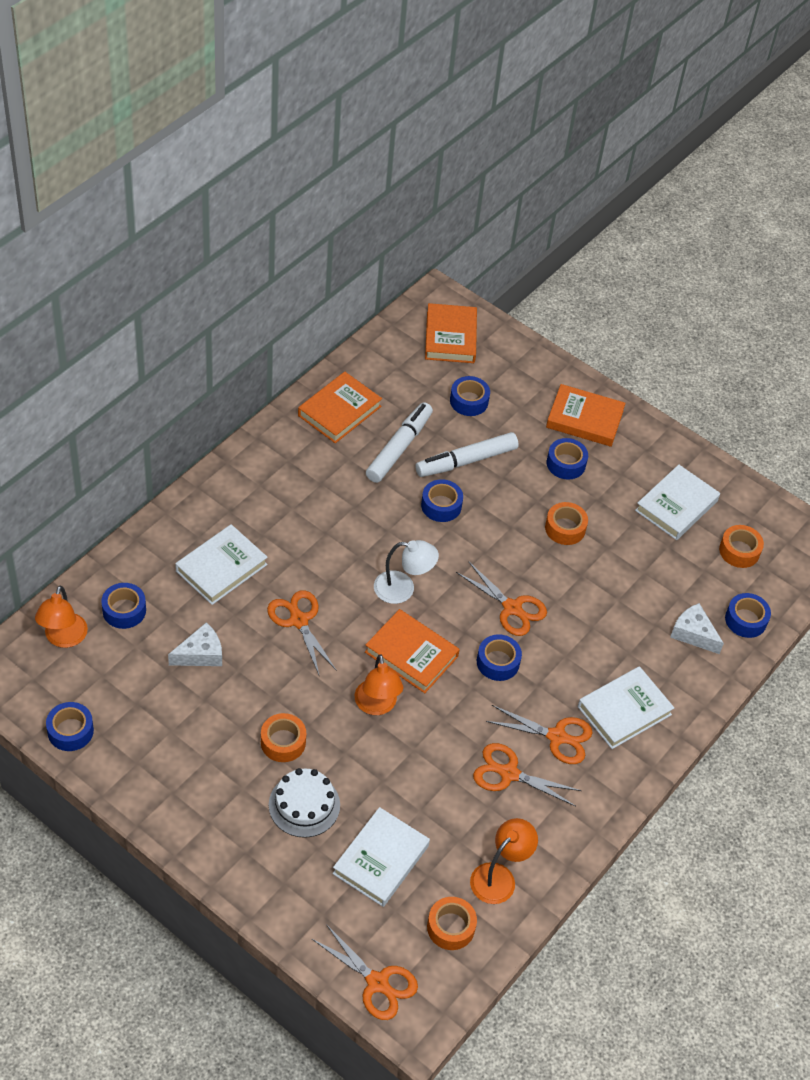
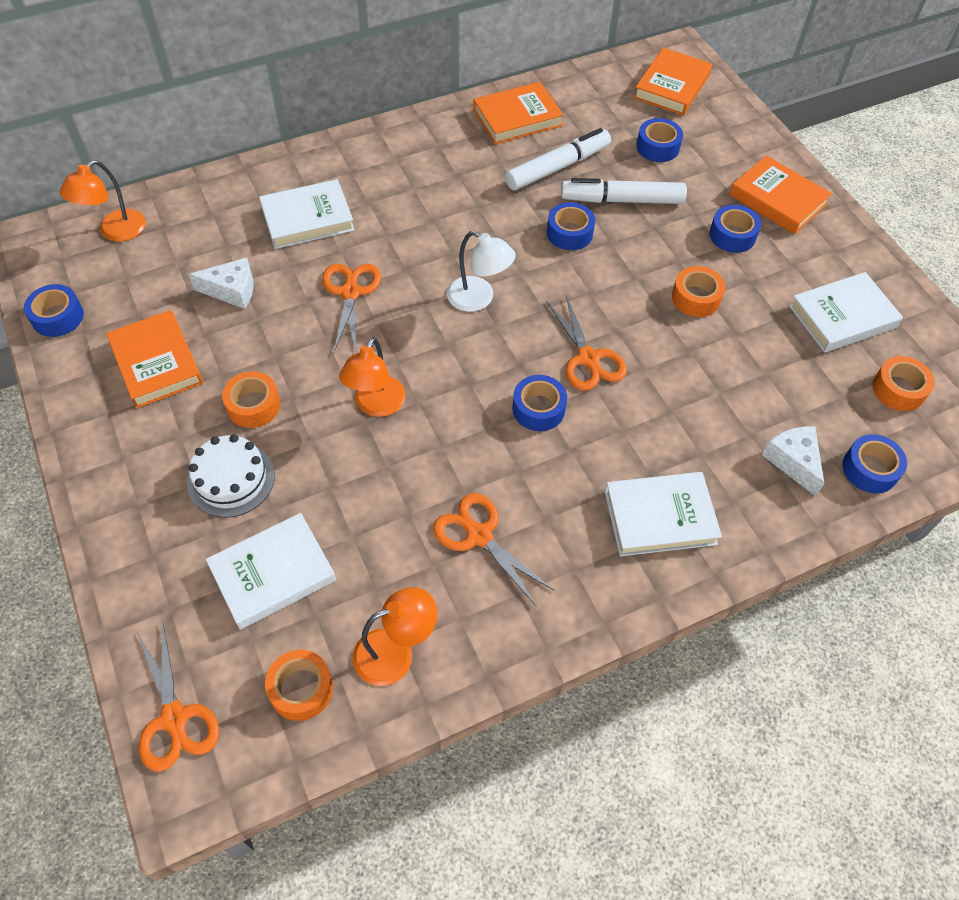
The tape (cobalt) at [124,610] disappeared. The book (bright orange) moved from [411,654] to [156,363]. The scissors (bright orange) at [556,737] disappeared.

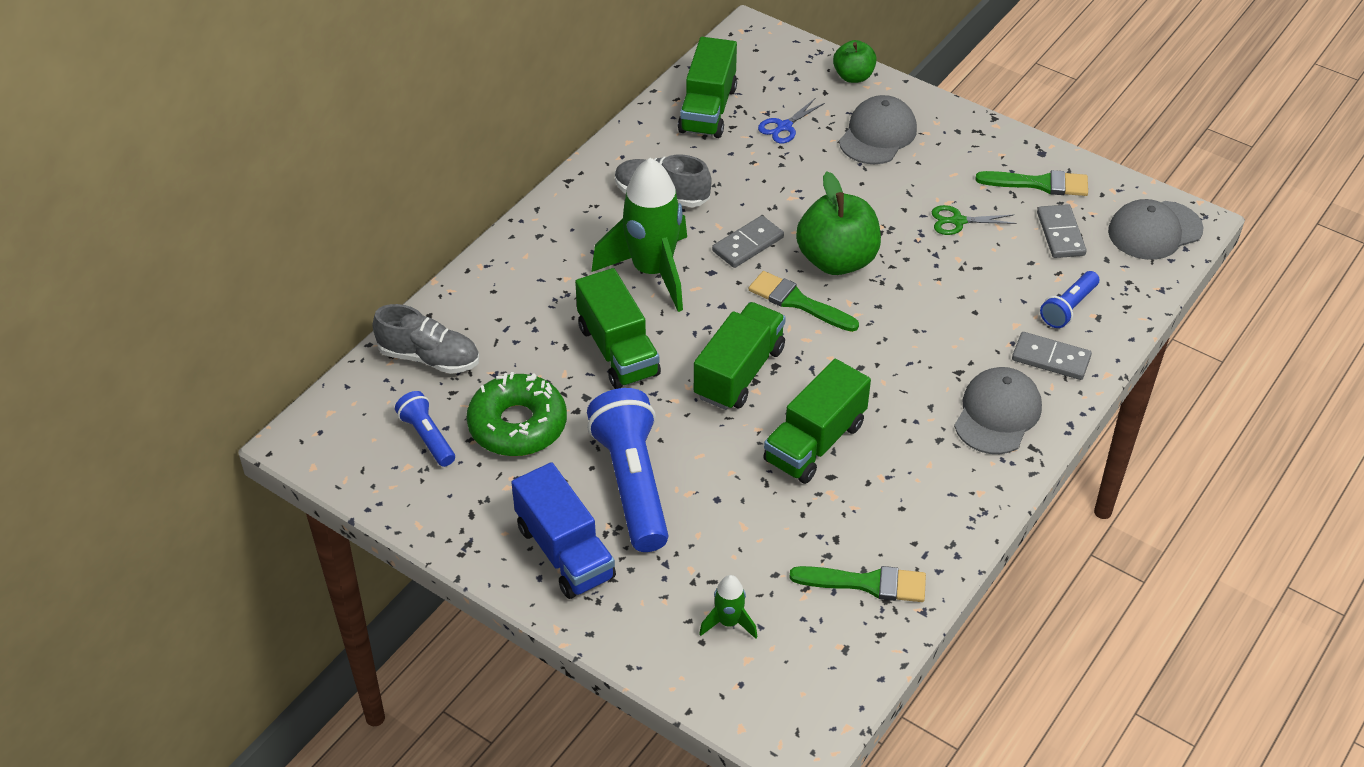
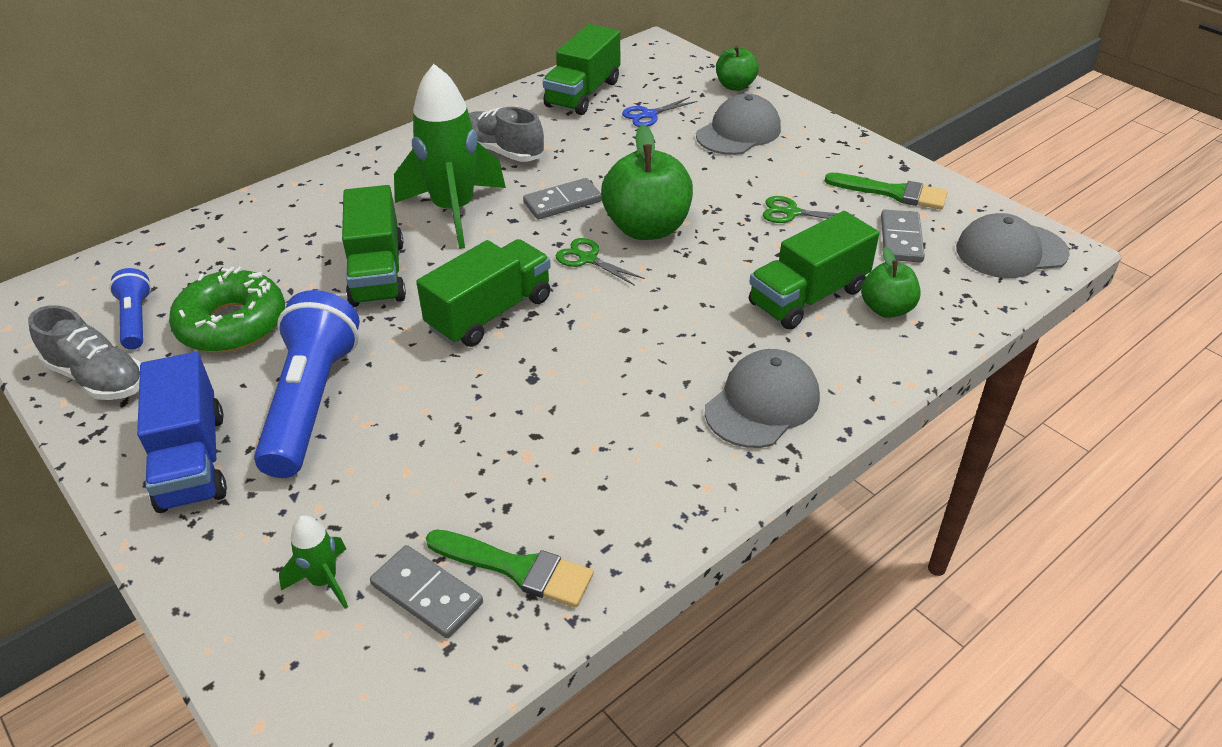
The sneaker (ash-grey) moved from [429,357] to [98,378]. The paintbrush (emerald) at [798,302] was replaced by the scissors (emerald) at [587,259]. The truck (emerald) moved from [815,442] to [808,296]. The domino piece (ash-grey) moved from [1051,358] to [427,594]. The flashlight (cobalt) at [1068,308] was replaced by the apple fruit (emerald) at [886,309].

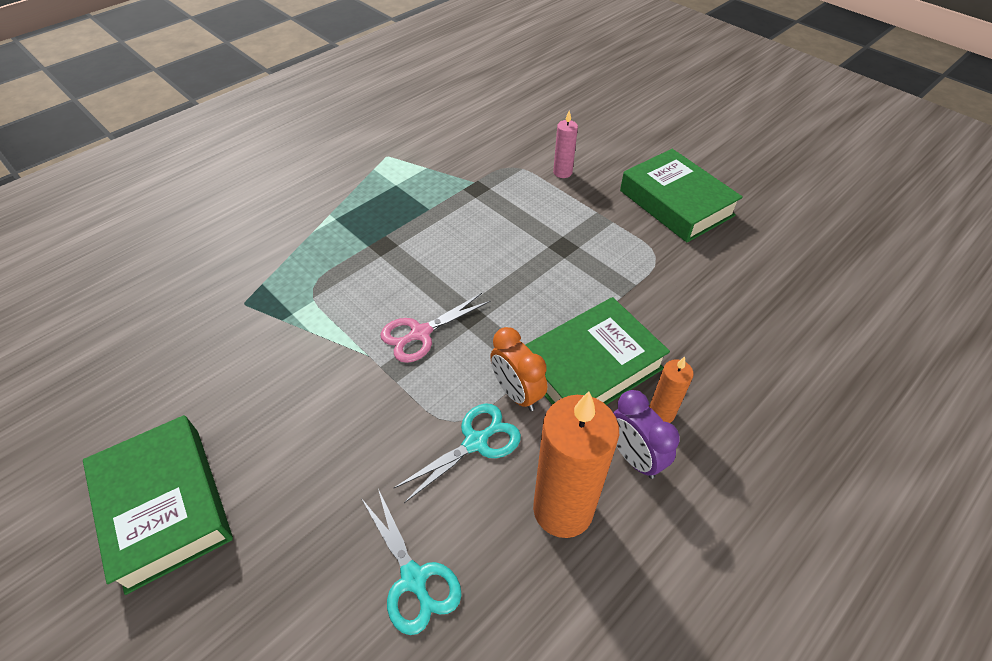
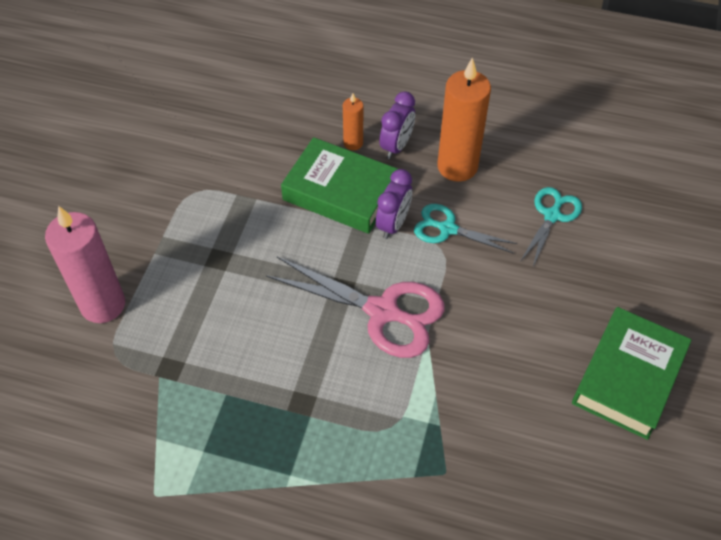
The scissors (pink) at [420,333] changed to 1.69 times the size. The bedside clock (bright orange) at [517,393] became the bedside clock (violet) at [393,224]. The wax candle (pink) at [562,172] changed to 2.02 times the size. The book (emerald) at [676,203] disappeared.

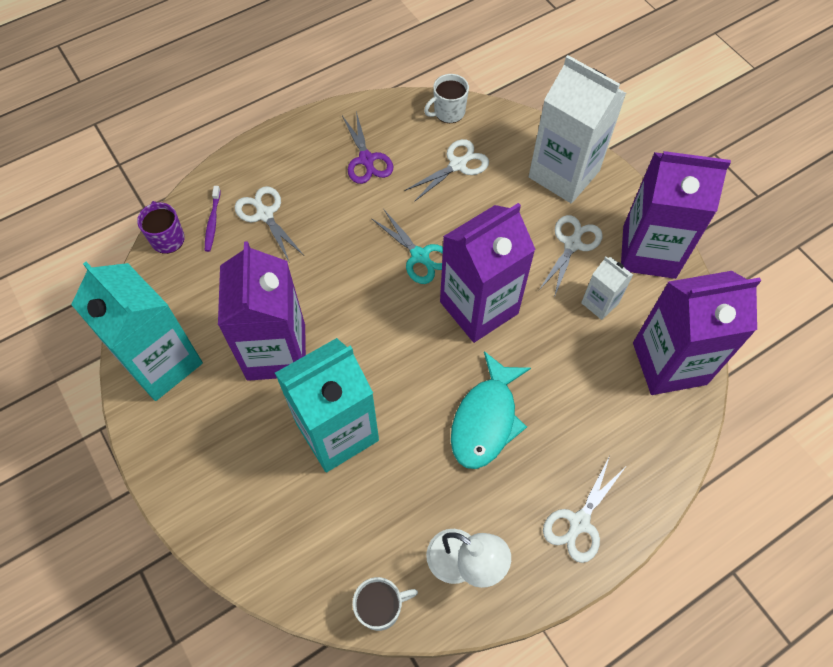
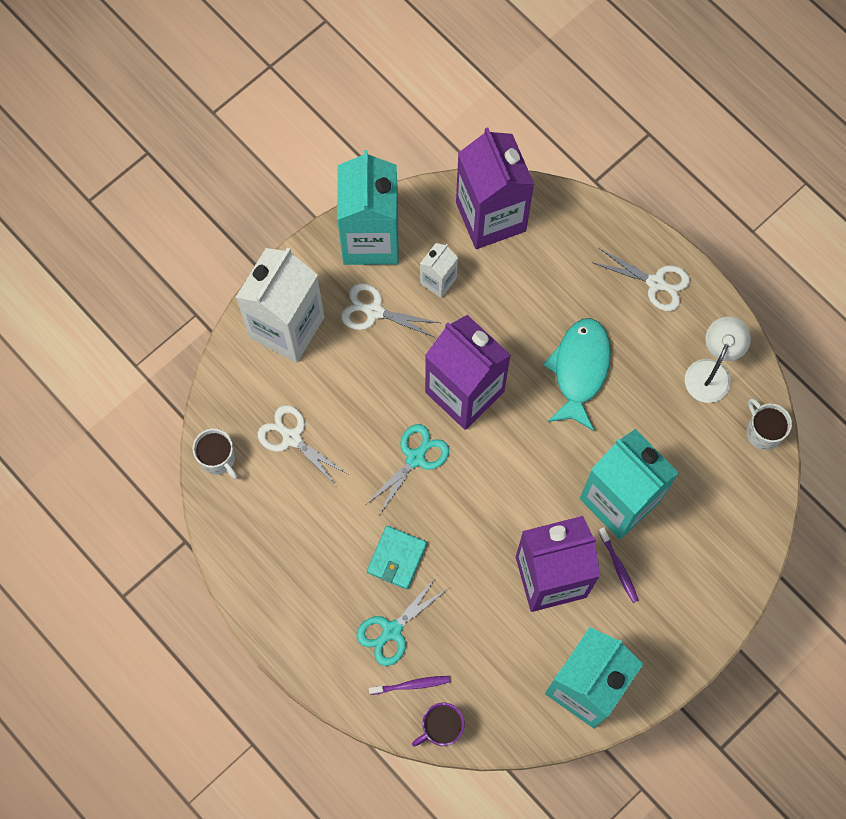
The scissors (white) at [264,214] became the scissors (teal) at [391,631]. The scissors (violet) at [366,160] disappeared. The toy fish (teal) at [486,419] turned 90 degrees counterclockwise. The juice carton (violet) at [649,252] became the juice carton (teal) at [370,239]. The wallet (teal) at [397,558] appeared. The tooth brush (violet) at [618,567] appeared.

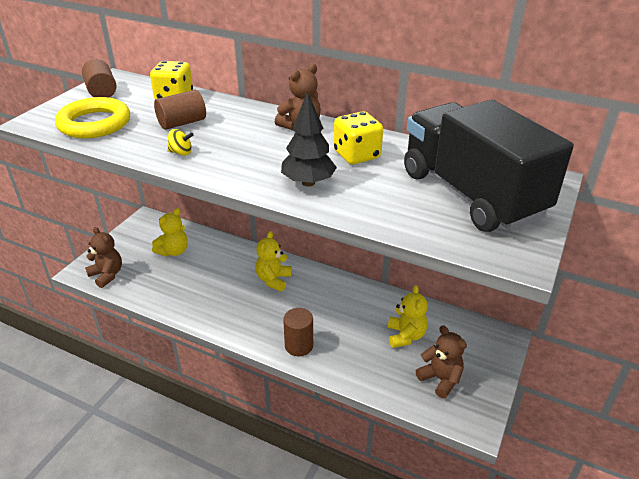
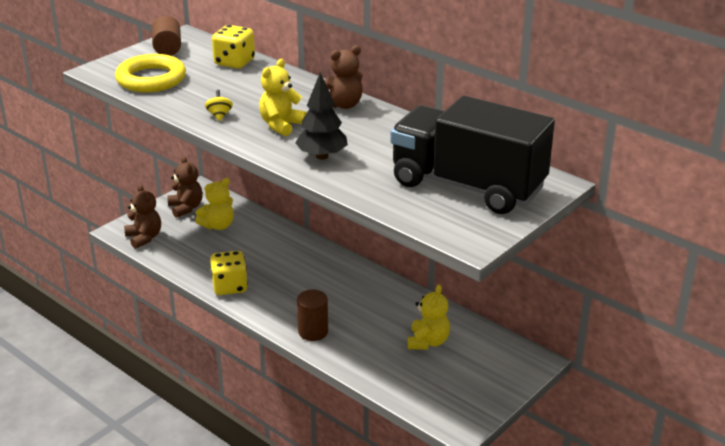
The solid cylinder (brown) at [182,123] disappeared. The toy top (bright yellow) at [181,153] turned 120 degrees counterclockwise. The stuffed bear (bright yellow) moved from [273,280] to [281,125]. The game die (bright yellow) moved from [357,155] to [229,286]. The truck (ebony) at [471,194] turned 45 degrees counterclockwise. The stuffed bear (brown) moved from [440,379] to [186,208].

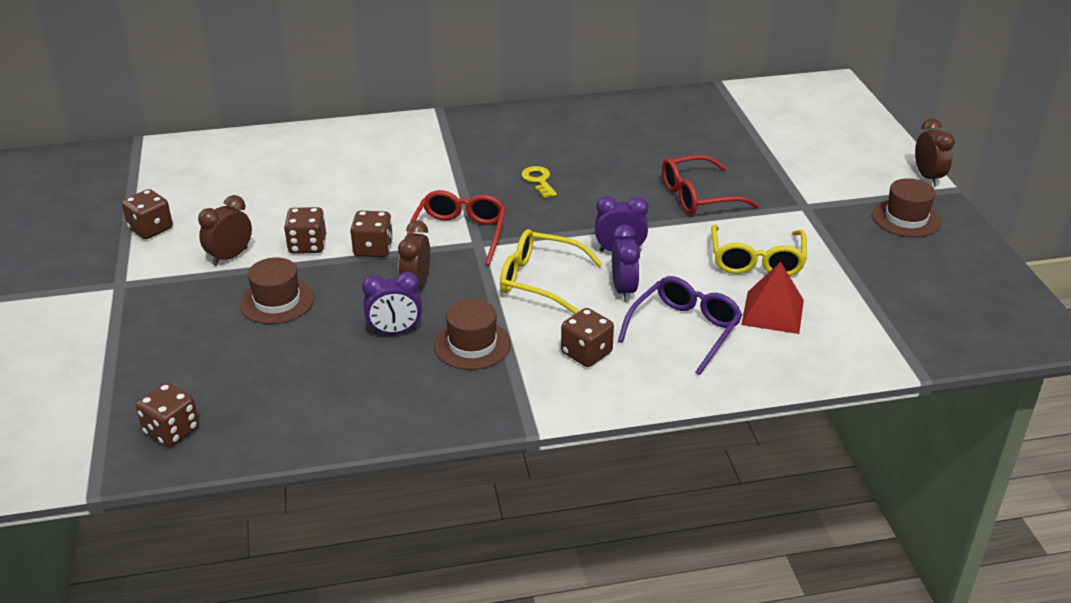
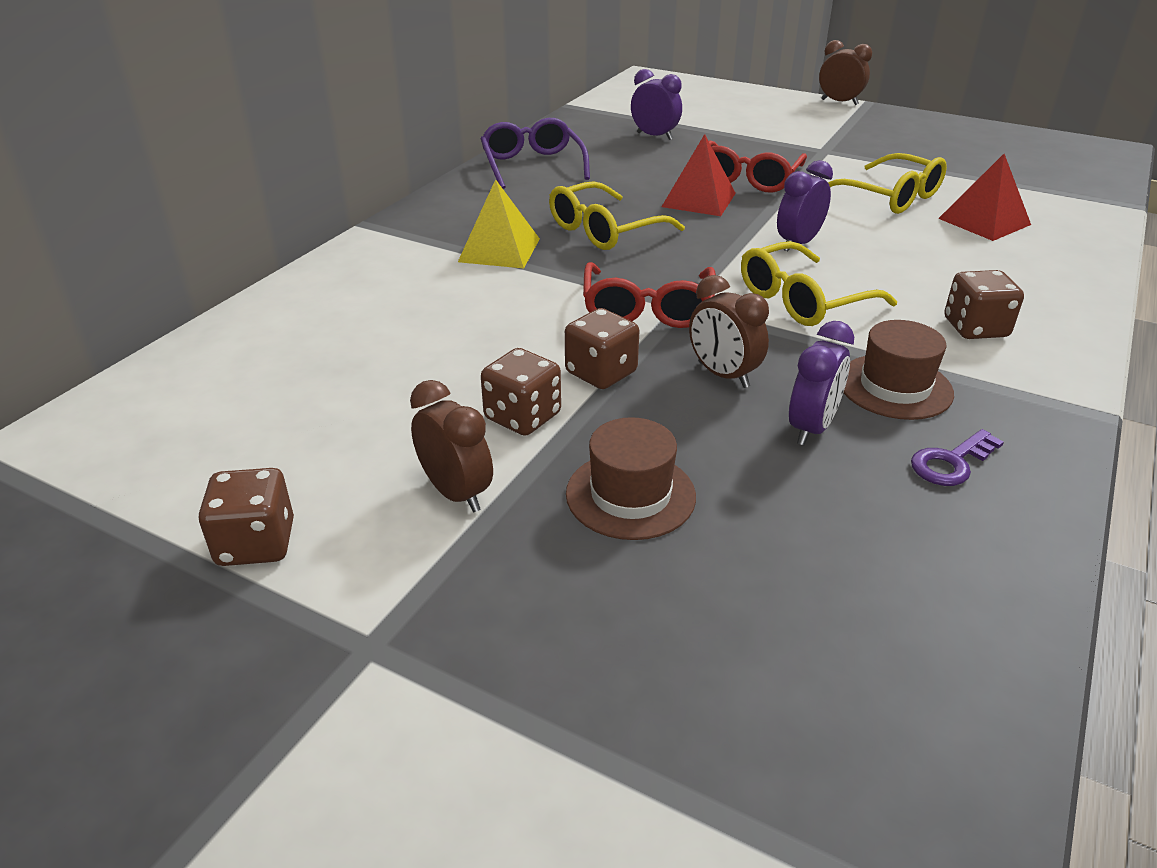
The game die (brown) at [171,431] disappeared. The bedside clock (brown) at [230,257] turned 150 degrees clockwise. The spectacles (red) at [459,234] turned 135 degrees counterclockwise. The door key (bright yellow) at [539,180] was replaced by the spectacles (bright yellow) at [605,230]. The bedside clock (violet) moved from [623,290] to [654,136]. The spectacles (violet) moved from [684,330] to [532,165]. The tall hat (brown) at [906,218] disappeared. The pyramid (bright yellow) at [499,250] appeared. The pyramid (red) at [698,199] appeared. The door key (violet) at [951,463] appeared.

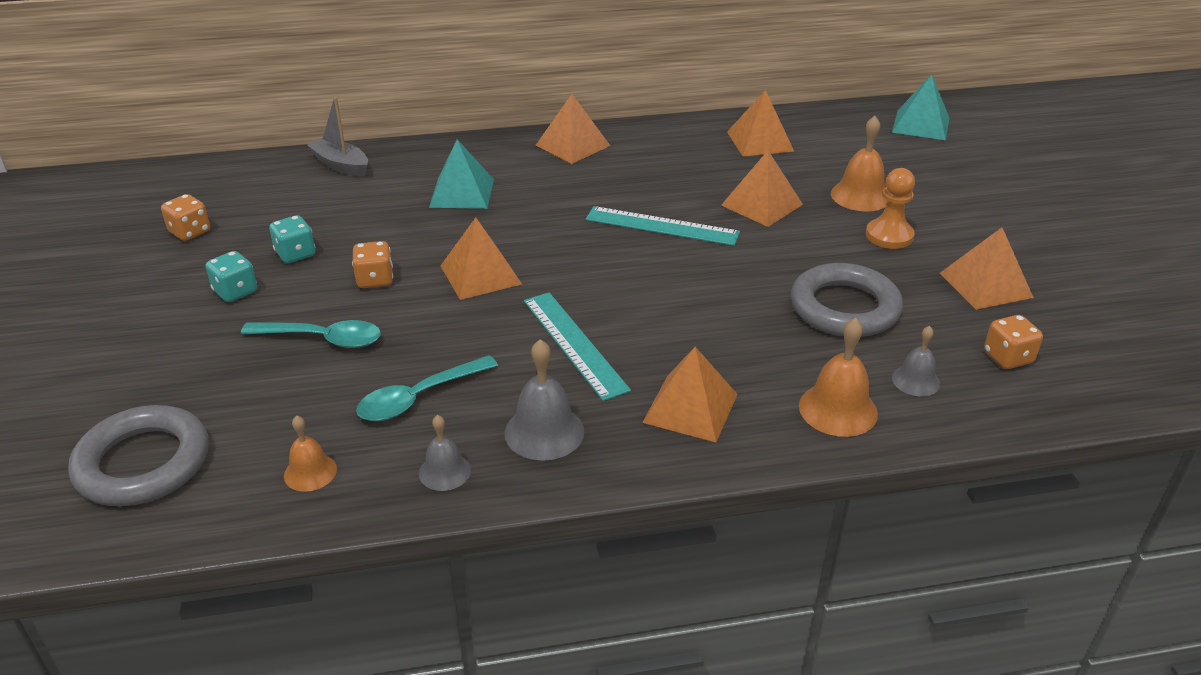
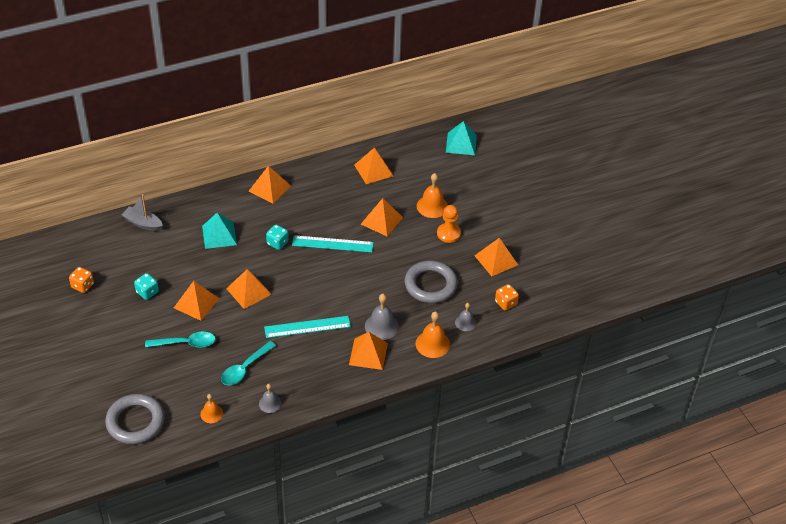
The game die (teal) moved from [235,291] to [277,243]. The game die (bright orange) at [375,280] was replaced by the pyramid (bright orange) at [196,303]. The bell (ash-grey) moved from [544,432] to [381,326]. The measuring stick (teal) at [574,344] turned 60 degrees counterclockwise.

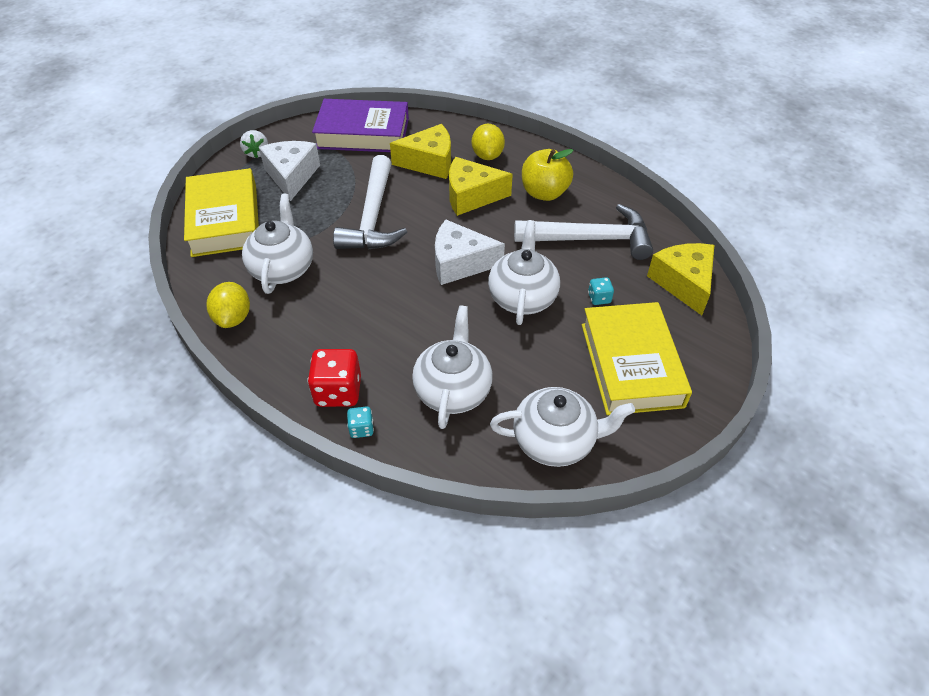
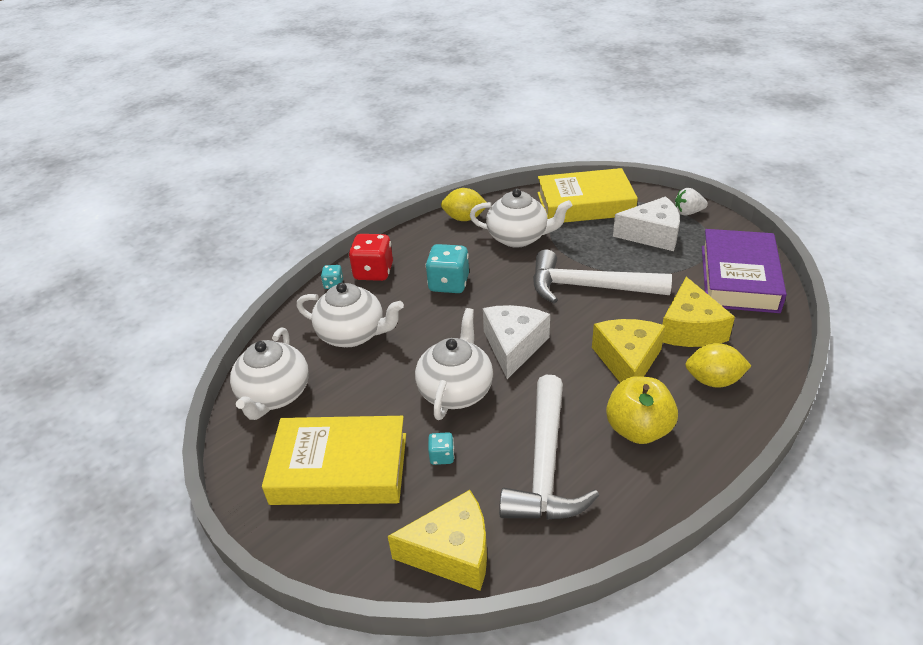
The china teapot (white) at [522,297] turned 90 degrees counterclockwise. The game die (teal) at [449,284] appeared.

